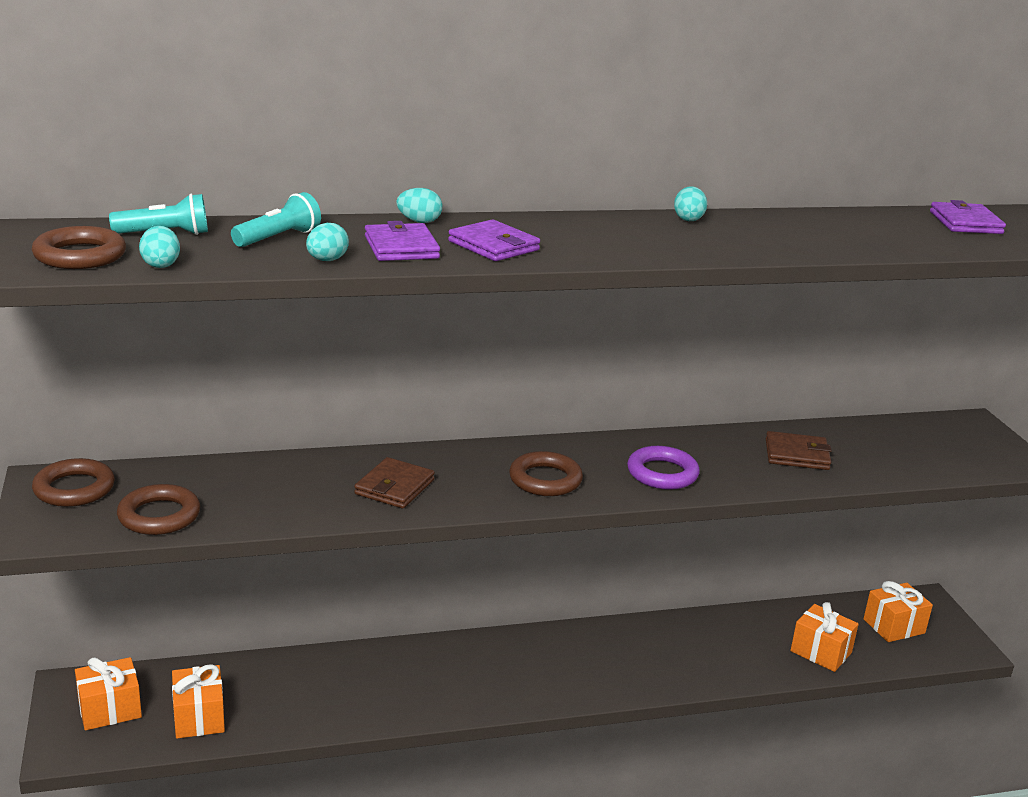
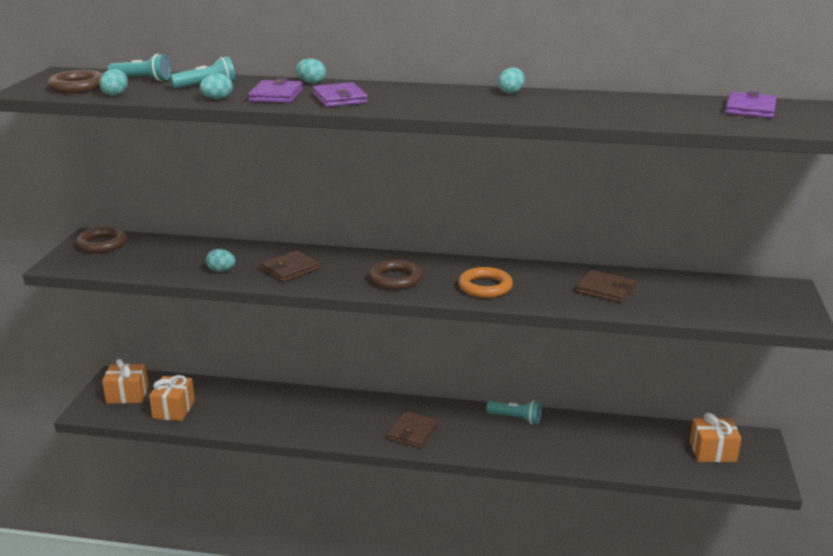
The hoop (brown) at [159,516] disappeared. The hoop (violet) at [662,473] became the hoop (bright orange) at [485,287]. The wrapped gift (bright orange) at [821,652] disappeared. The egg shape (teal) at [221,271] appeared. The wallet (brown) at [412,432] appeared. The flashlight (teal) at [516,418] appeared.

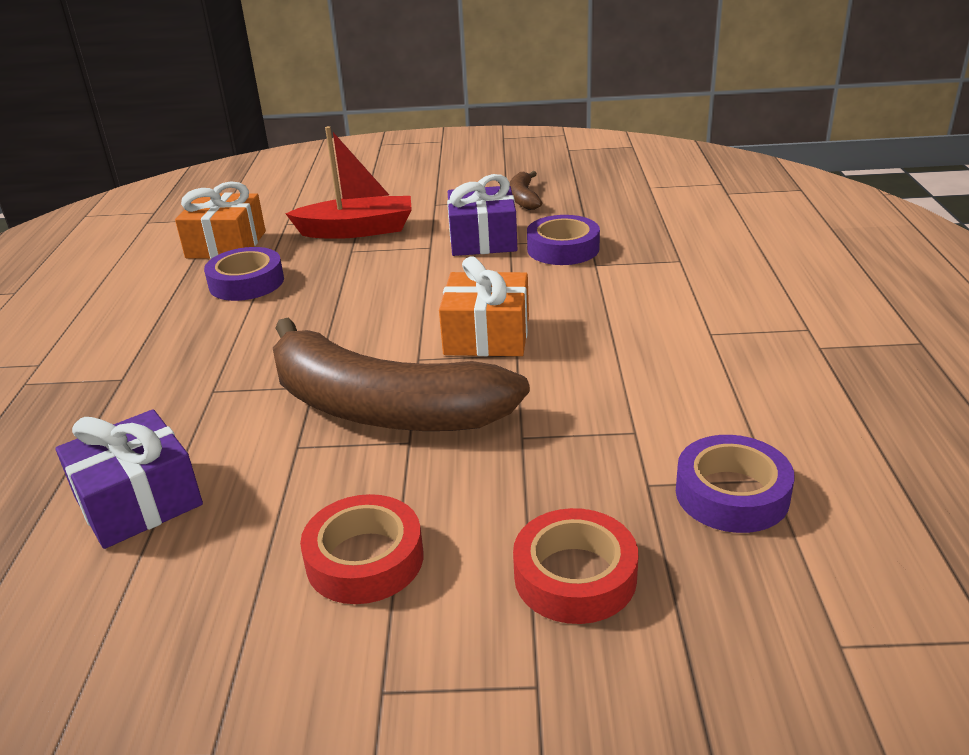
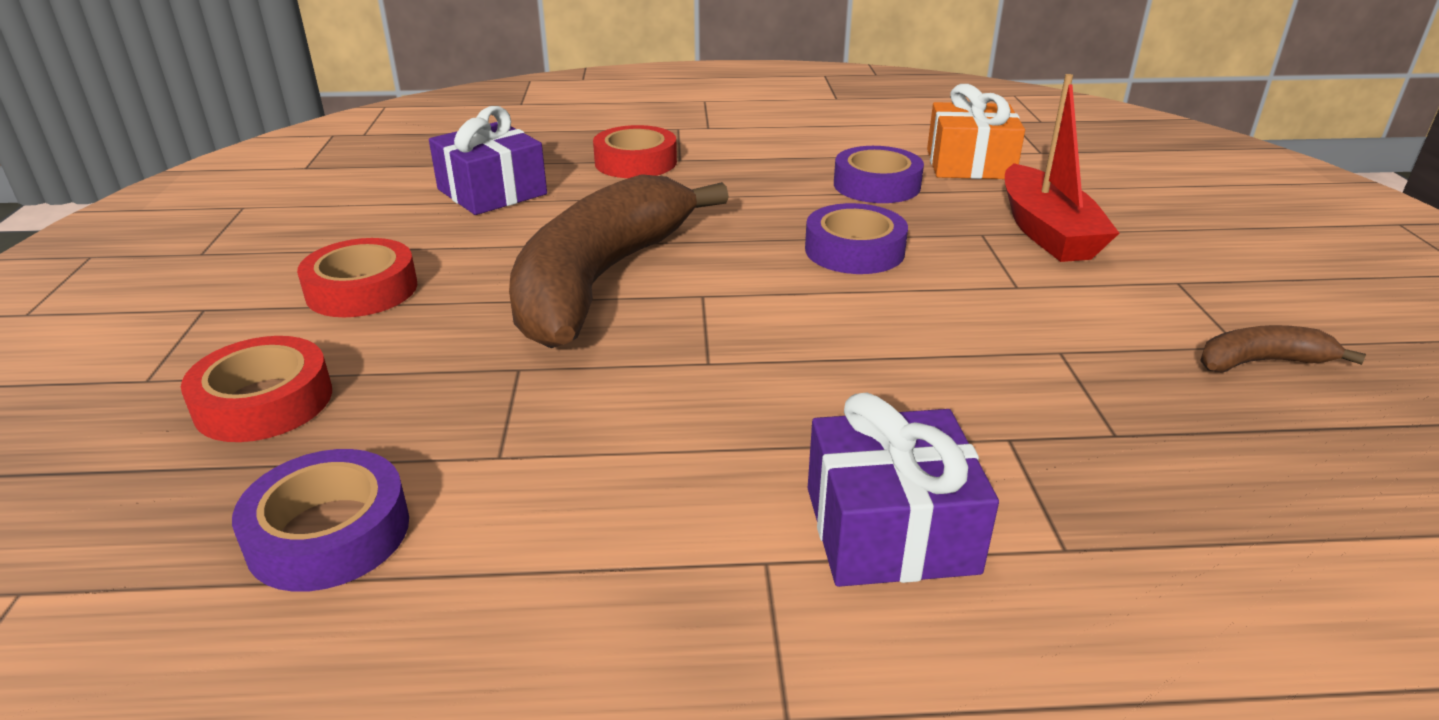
The wrapped gift (bright orange) at [487,335] disappeared. The wrapped gift (violet) moved from [483,240] to [890,529]. The tape (violet) moved from [563,248] to [854,250]. The tape (red) at [635,162] appeared.

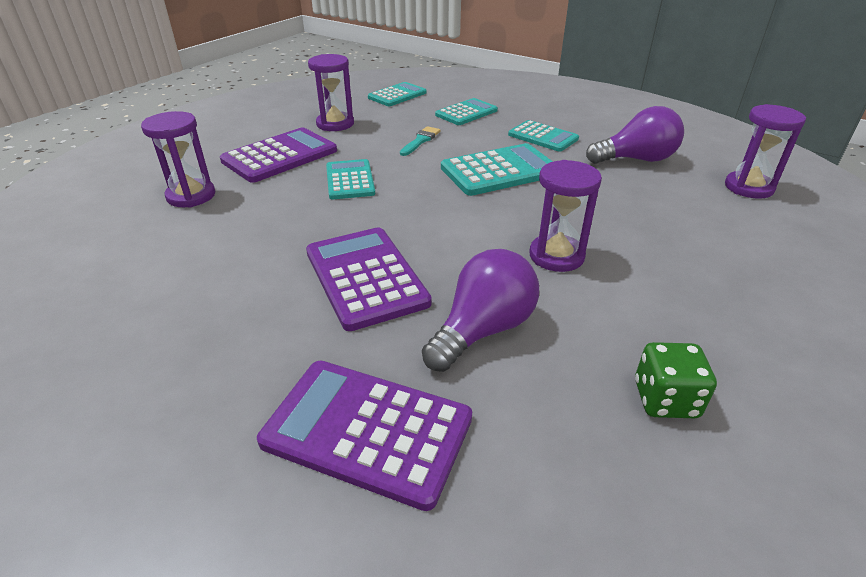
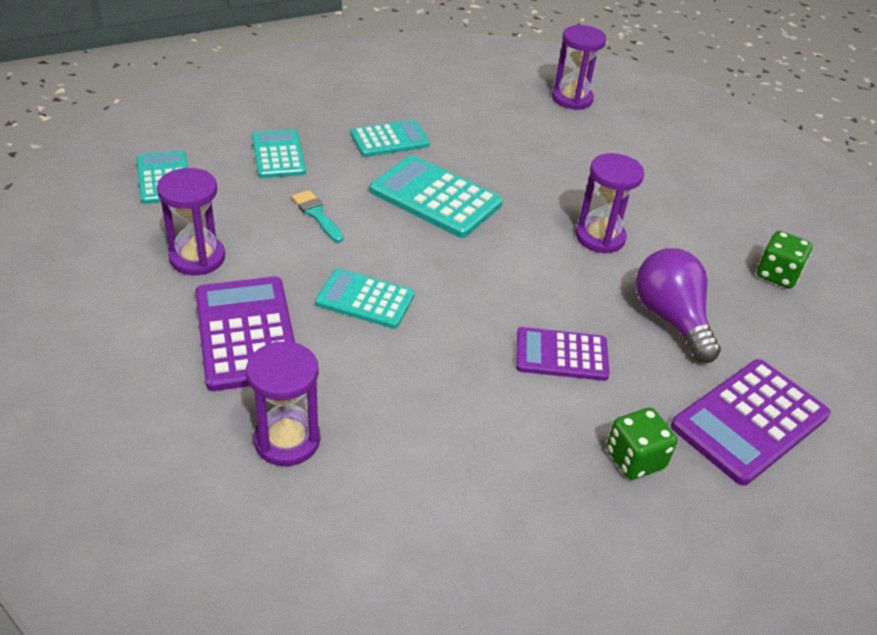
The calculator (violet) at [365,277] changed to 0.65 times the size. The calculator (teal) at [499,171] turned 60 degrees counterclockwise. The light bulb (violet) at [636,159] disappeared. The game die (emerald) at [635,459] appeared.

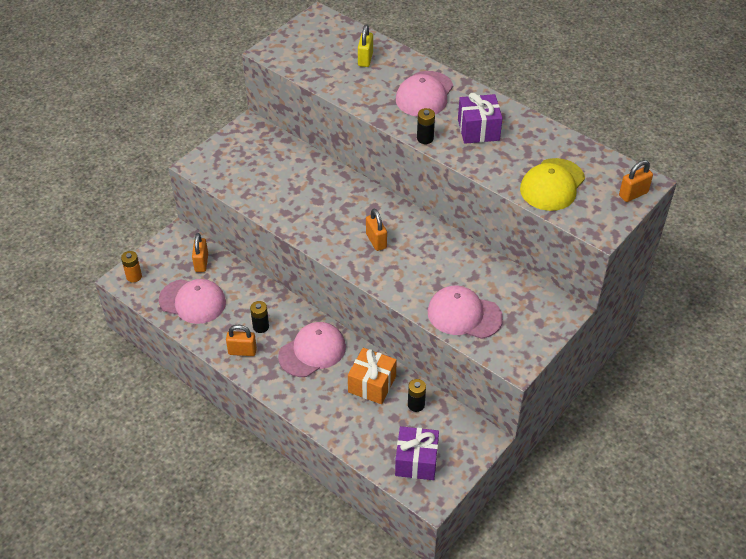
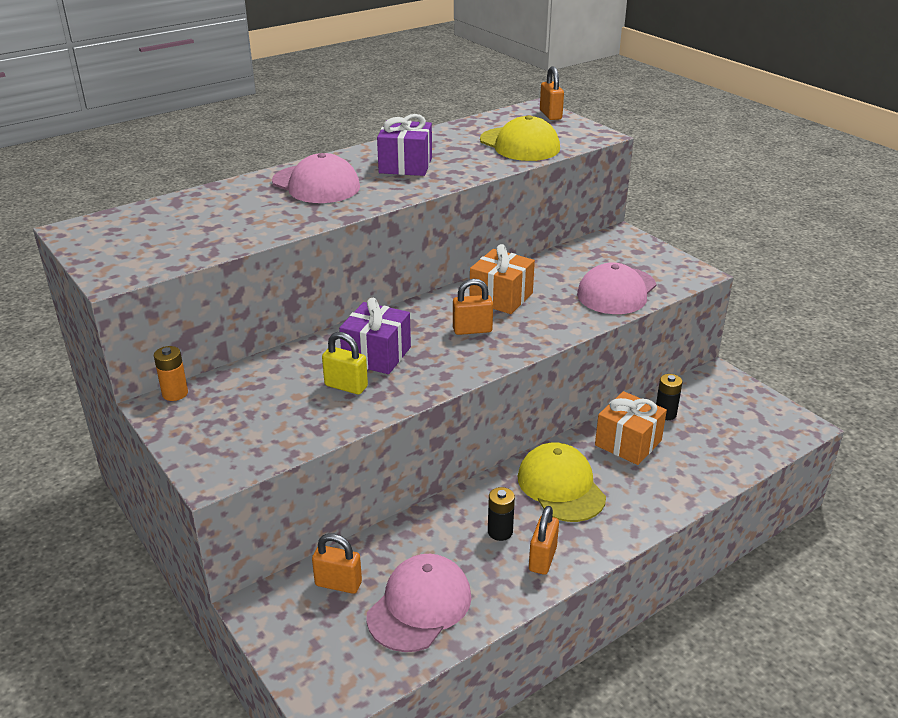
The power cell (bright orange) moved from [134,276] to [175,393]. The peaked cap (pink) at [312,351] became the peaked cap (bright yellow) at [561,486]. The small lock (bright yellow) moved from [365,59] to [346,386]. The wrapped gift (violet) moved from [416,461] to [376,355]. The power cell (ebony) at [425,138] disappeared. The wrapped gift (bright orange) at [501,297] appeared.

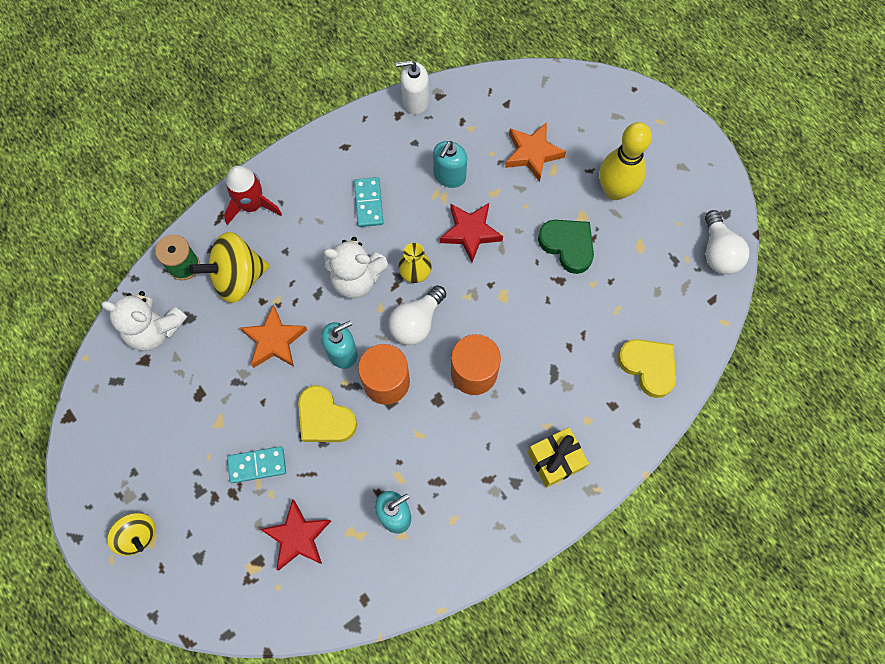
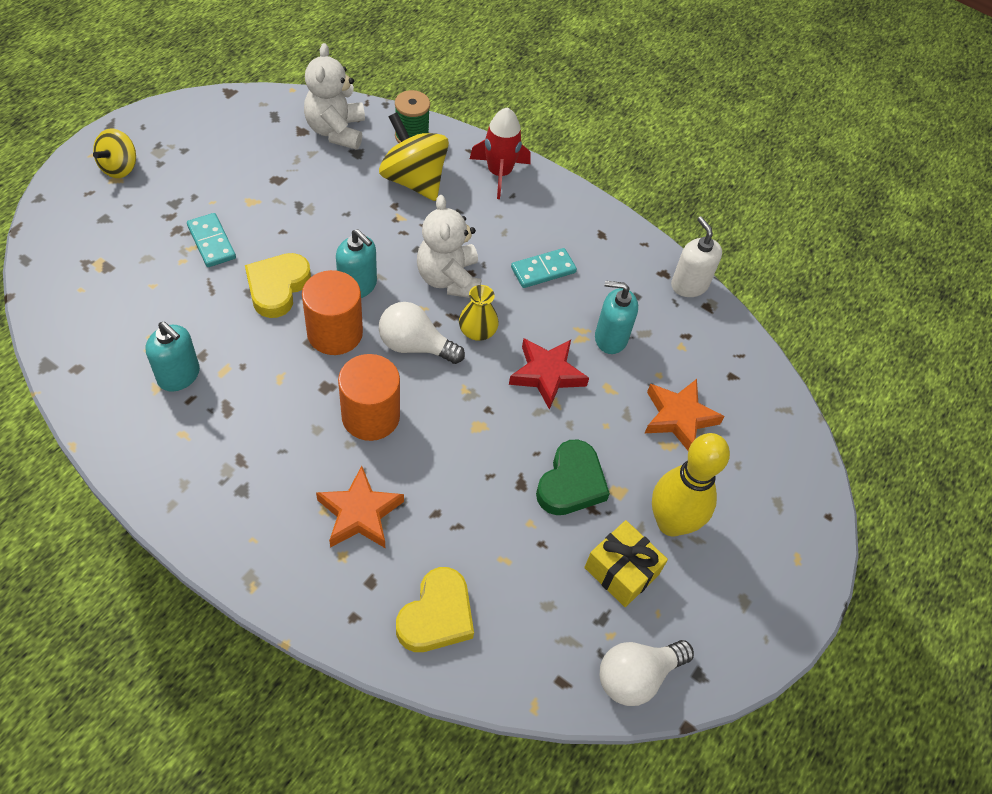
The five-pointed star (bright orange) moved from [274,340] to [359,513]. The five-pointed star (red) at [298,537] disappeared. The wrapped gift (bright yellow) moved from [555,460] to [621,571].

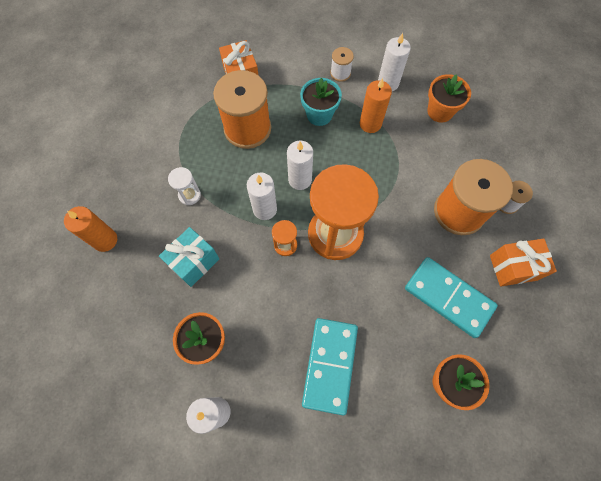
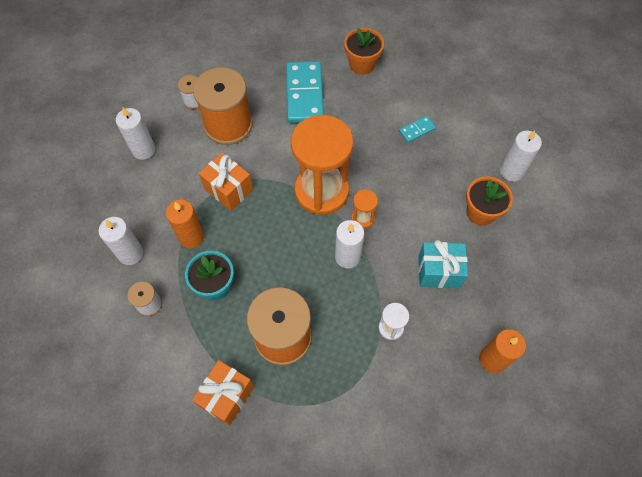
The wax candle (white) moved from [300,180] to [143,150]. The domino piece (teal) at [330,365] changed to 0.46 times the size. The plant pot (bright orange) at [440,111] disappeared. The wrapped gift (bright orange) moved from [513,267] to [228,190].

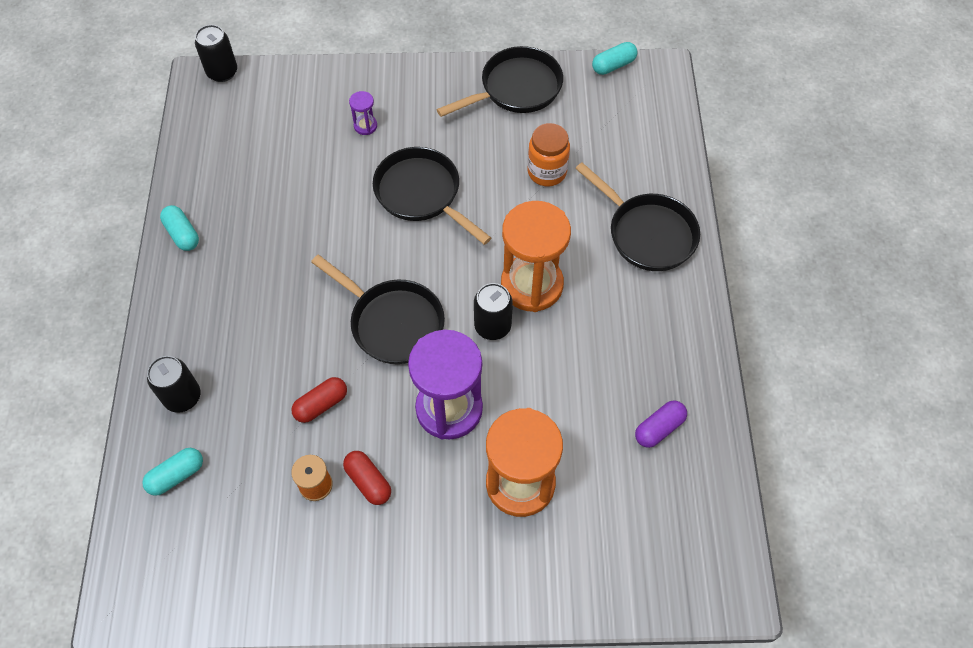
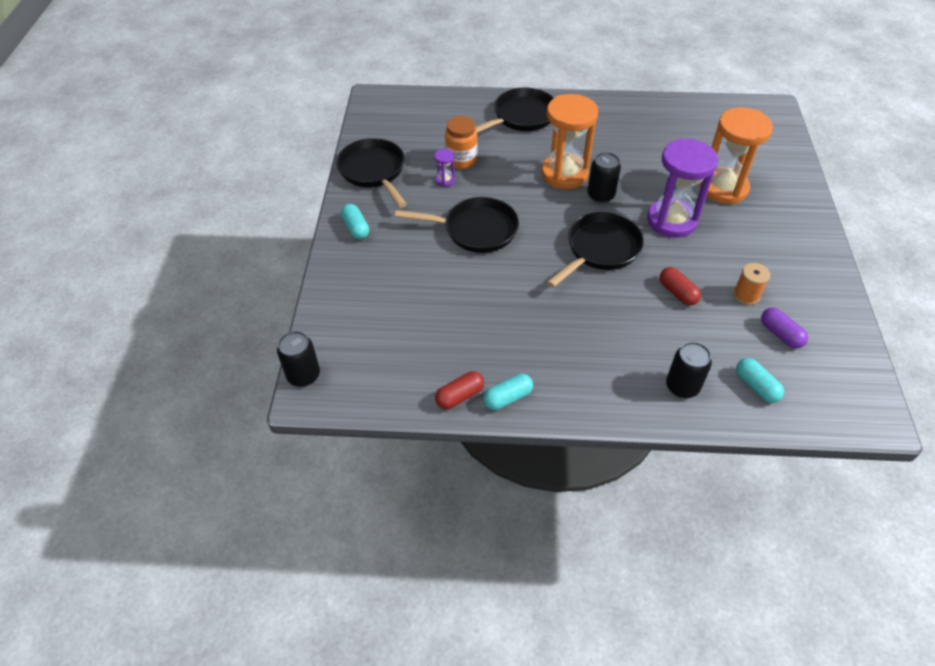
The pill shape (red) moved from [368,481] to [459,396]. The sandglass (violet) moved from [365,126] to [445,180]. The pan (ebony) at [422,194] turned 135 degrees counterclockwise. The pill shape (teal) moved from [613,65] to [356,228]. The pill shape (violet) moved from [659,428] to [780,334].

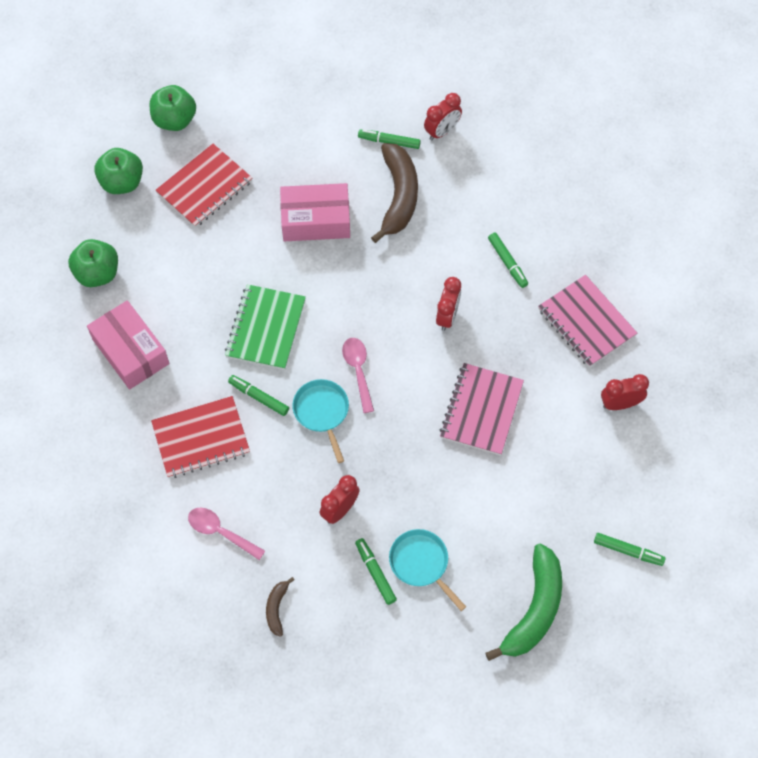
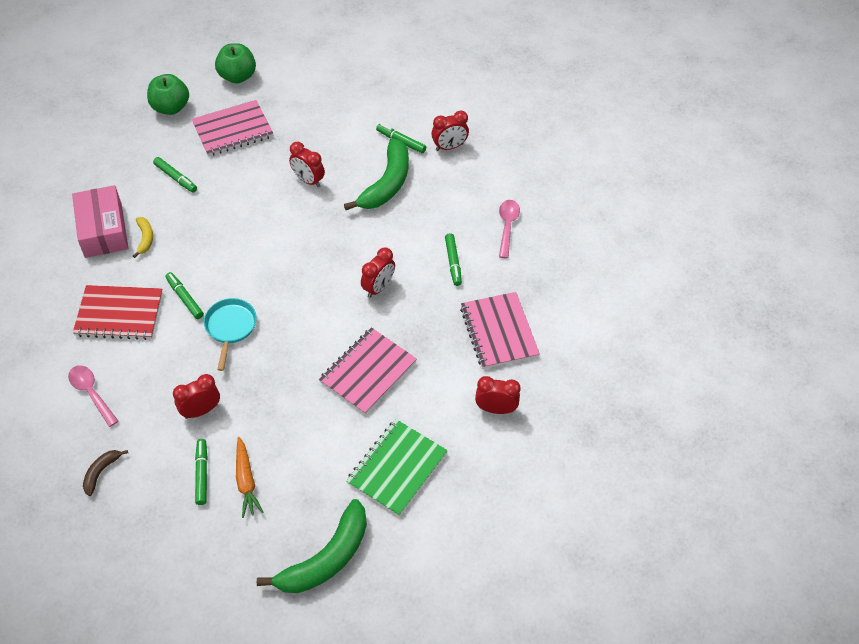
The apple fruit (emerald) at [97,273] disappeared. The notebook (red) at [205,187] became the notebook (pink) at [233,130]. The notebook (emerald) moved from [265,328] to [397,468]. The box (pink) at [316,220] was replaced by the bedside clock (red) at [308,180]. The teaspoon (pink) moved from [358,371] to [507,226]. The banana (brown) at [398,196] became the banana (emerald) at [387,184]. The pan (teal) at [421,564] was replaced by the toy carrot (bright orange) at [246,481]. The felt pen (emerald) moved from [628,551] to [176,178]. The banana (bright yellow) at [145,238] appeared.

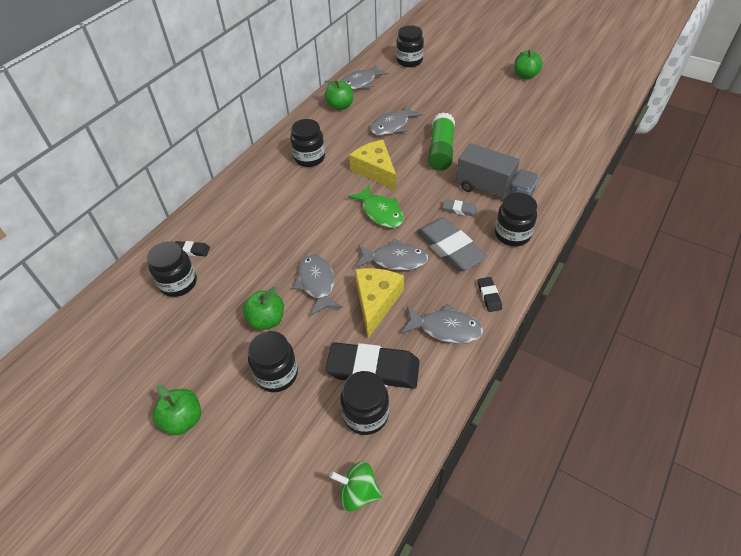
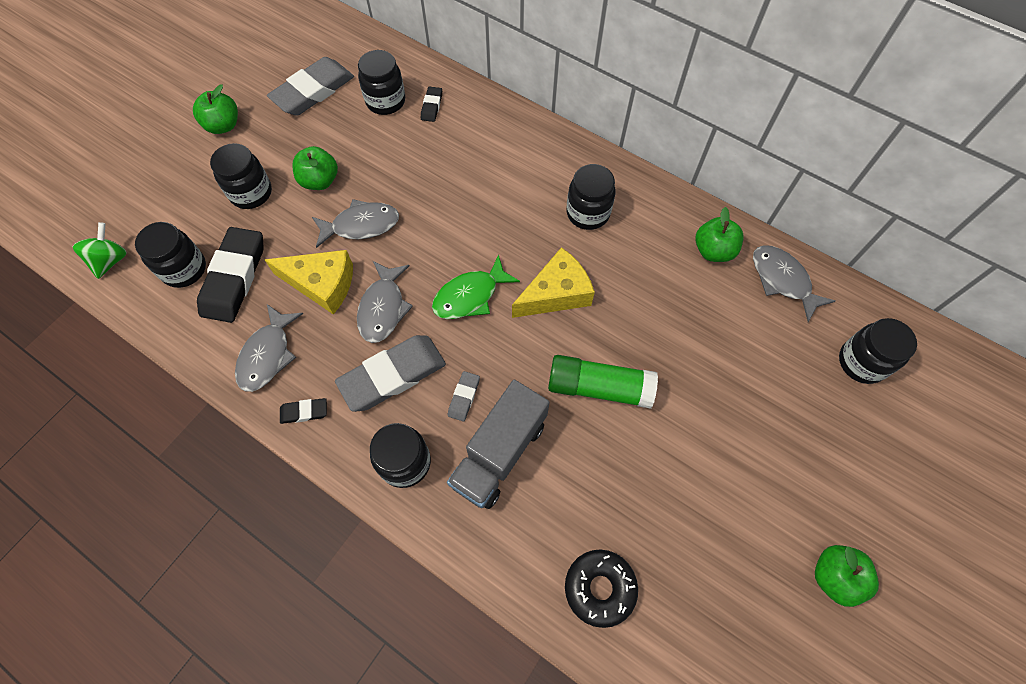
The toy fish (ash-grey) at [392,126] disappeared. The pencil eraser (ash-grey) at [313,91] appeared. The doughnut (ebony) at [599,588] appeared.

